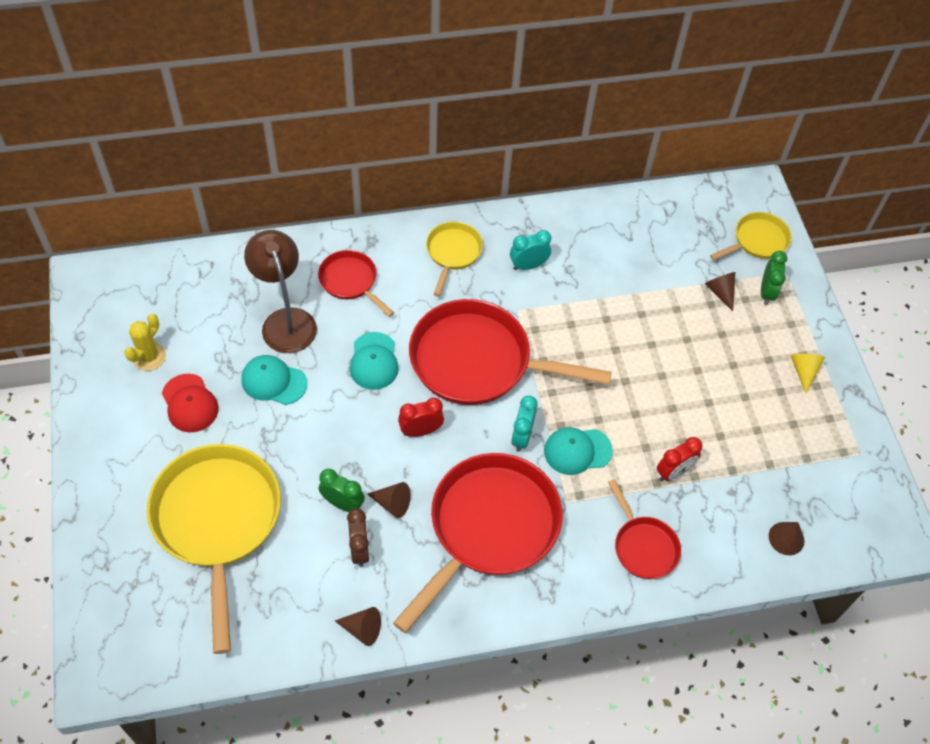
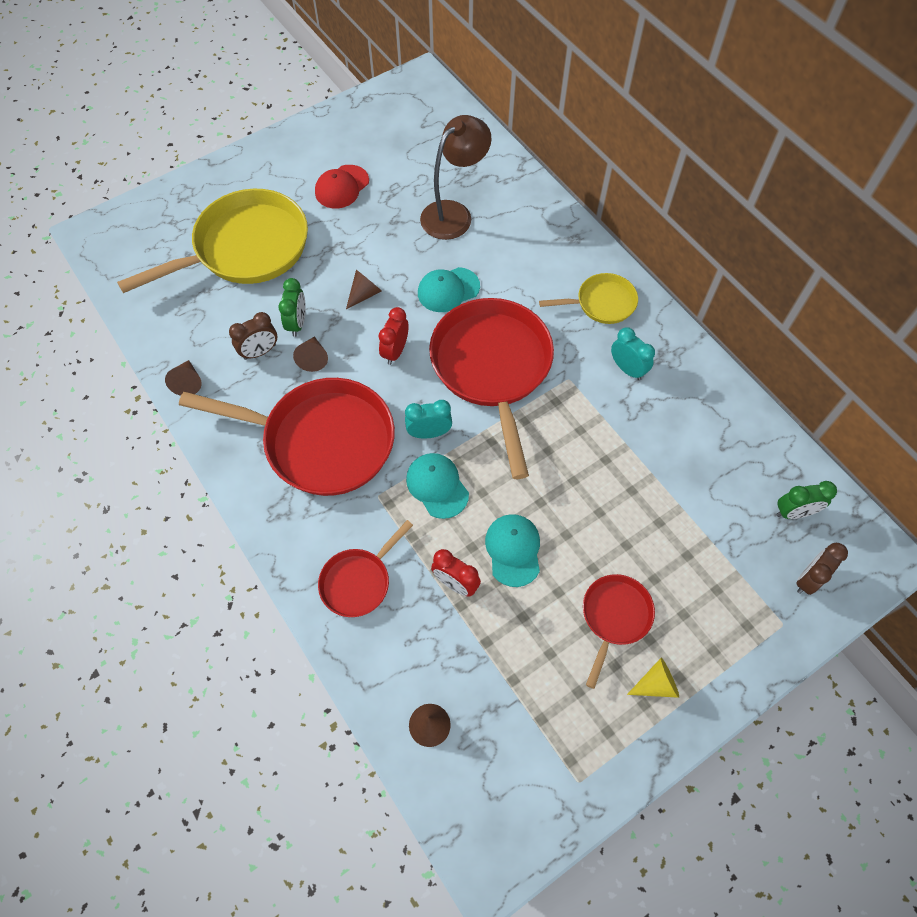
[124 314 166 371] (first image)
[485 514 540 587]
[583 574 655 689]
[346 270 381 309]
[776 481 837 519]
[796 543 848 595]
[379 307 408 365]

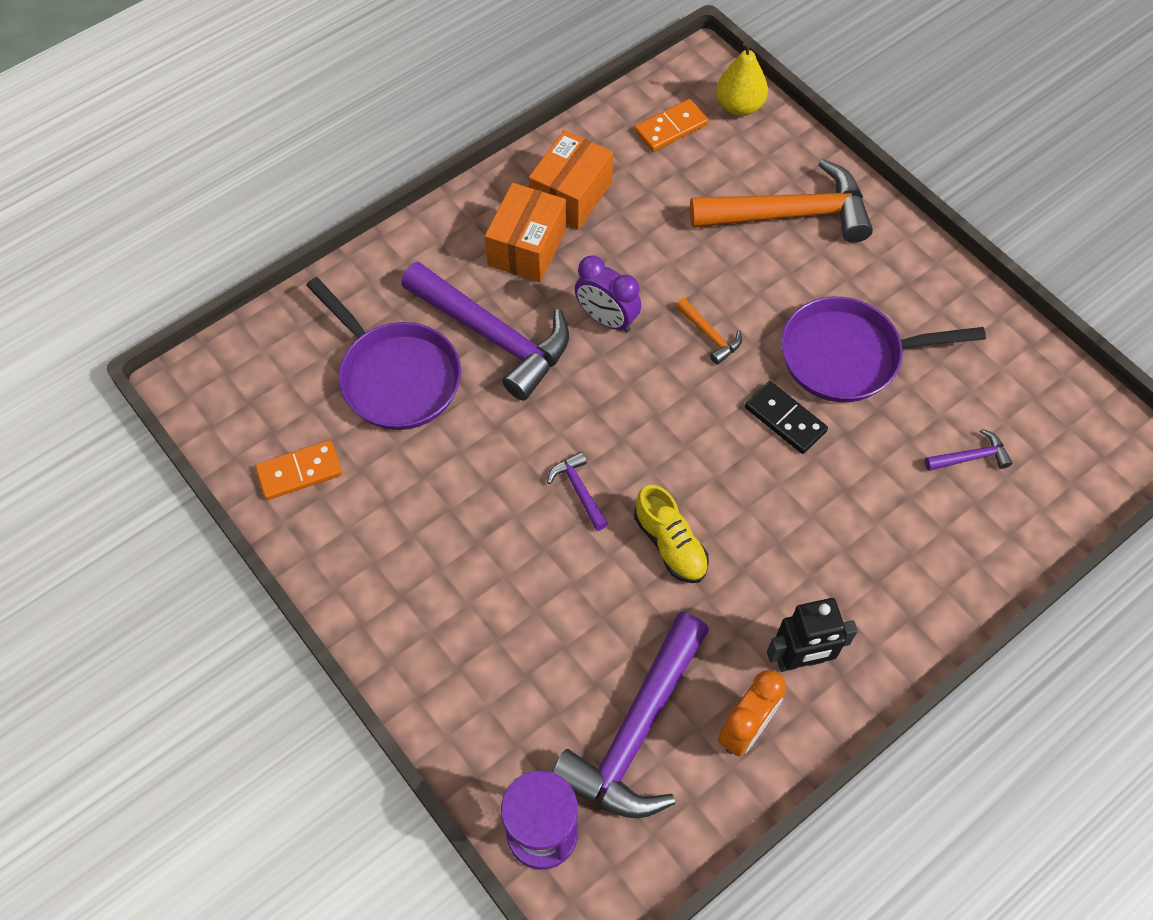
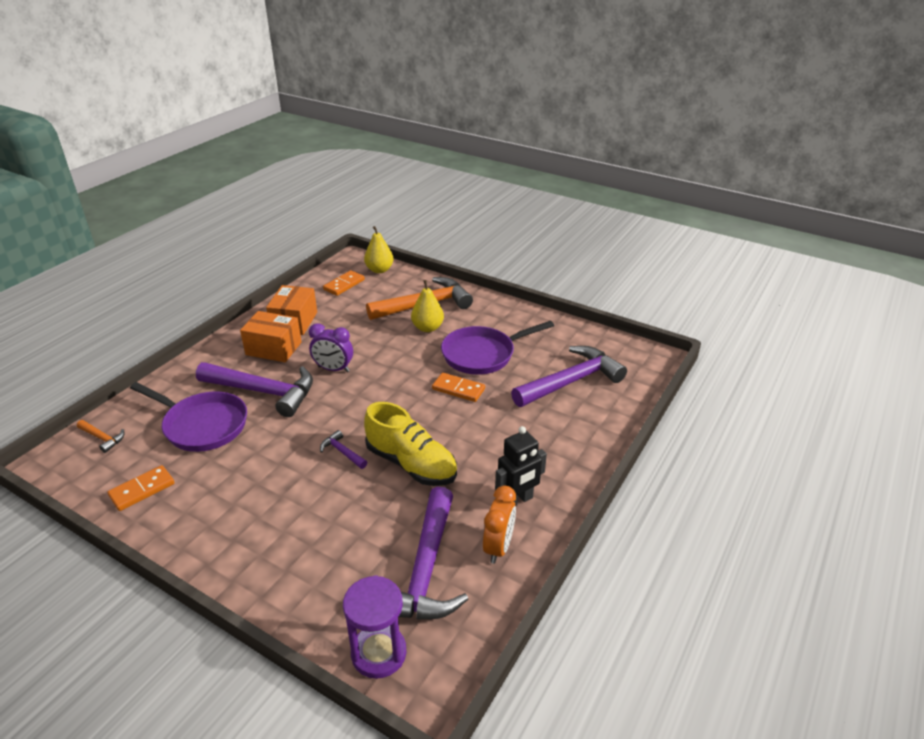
[411 280 444 332]
[77 420 124 453]
[432 373 485 402]
[240 311 302 362]
[364 402 457 486]
[511 346 627 407]

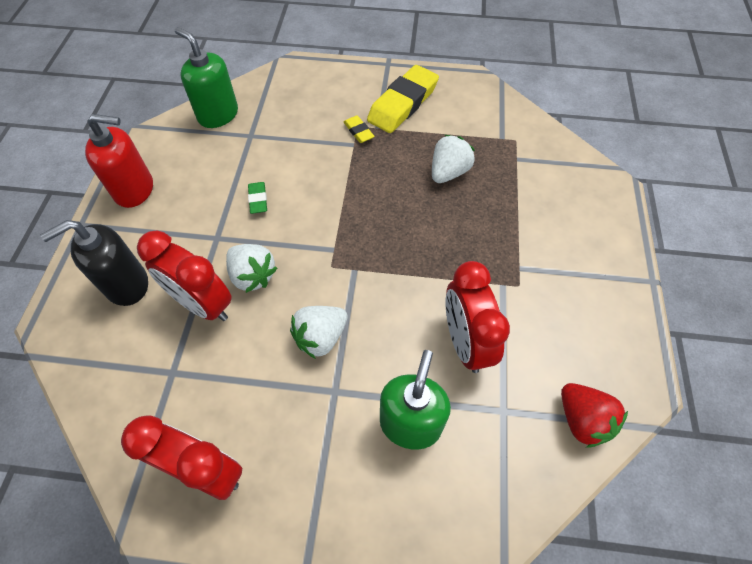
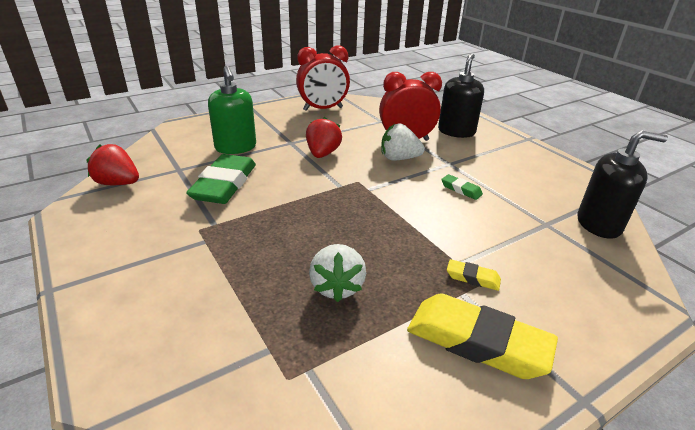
[85 114 153 208] (first image)
[186 154 256 204]
[577 130 668 239]
[306 117 342 158]
[407 293 558 379]

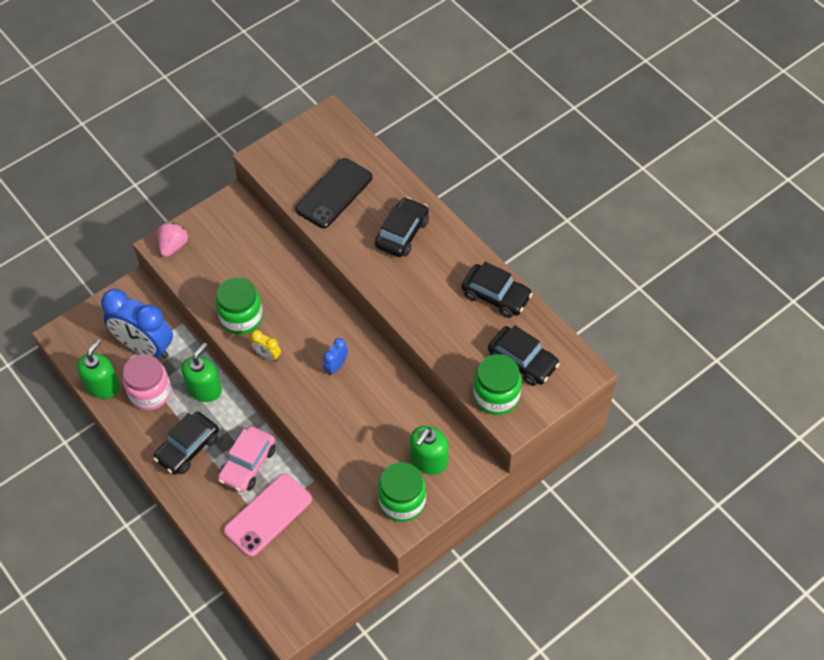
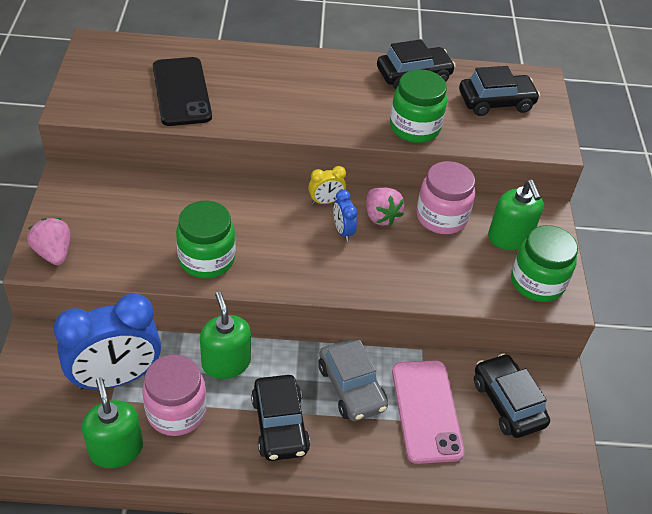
[366 187 405 226]
[417 161 475 234]
[308 166 346 204]
[474 353 550 438]
[390 69 447 143]
[318 339 388 421]

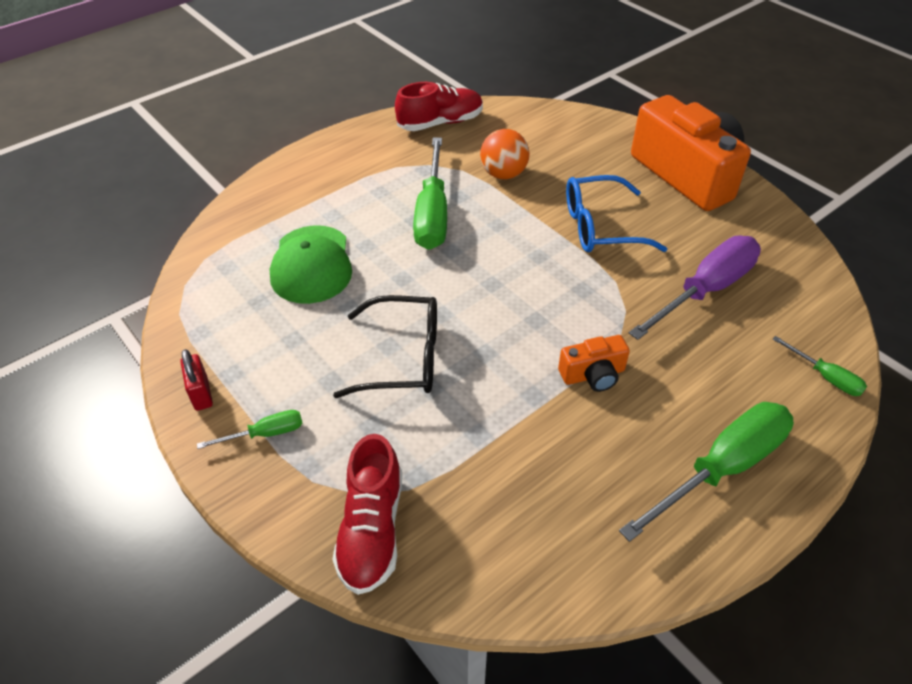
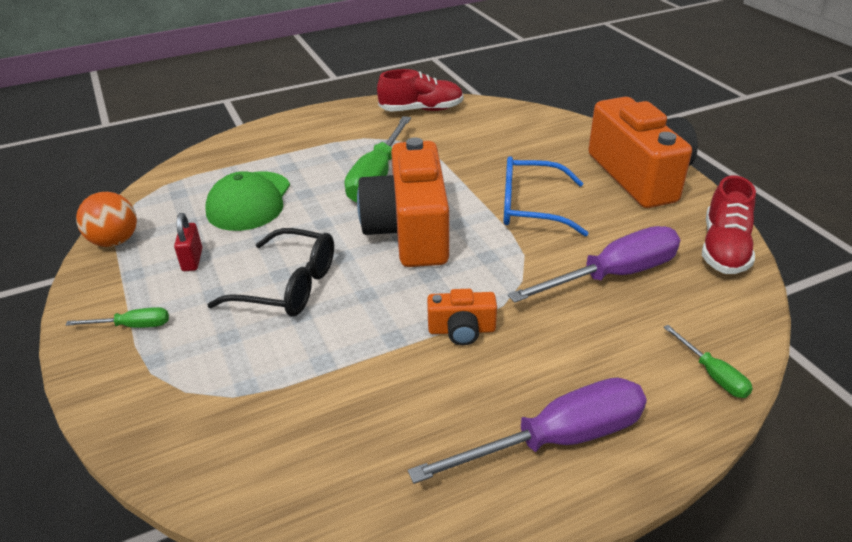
[357 138 449 267]
[174 213 202 271]
[702 175 756 274]
[76 192 137 247]
[408 377 647 484]

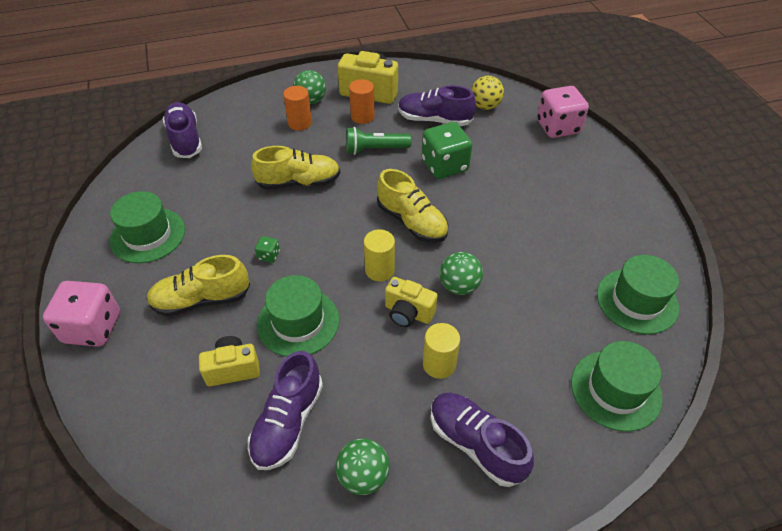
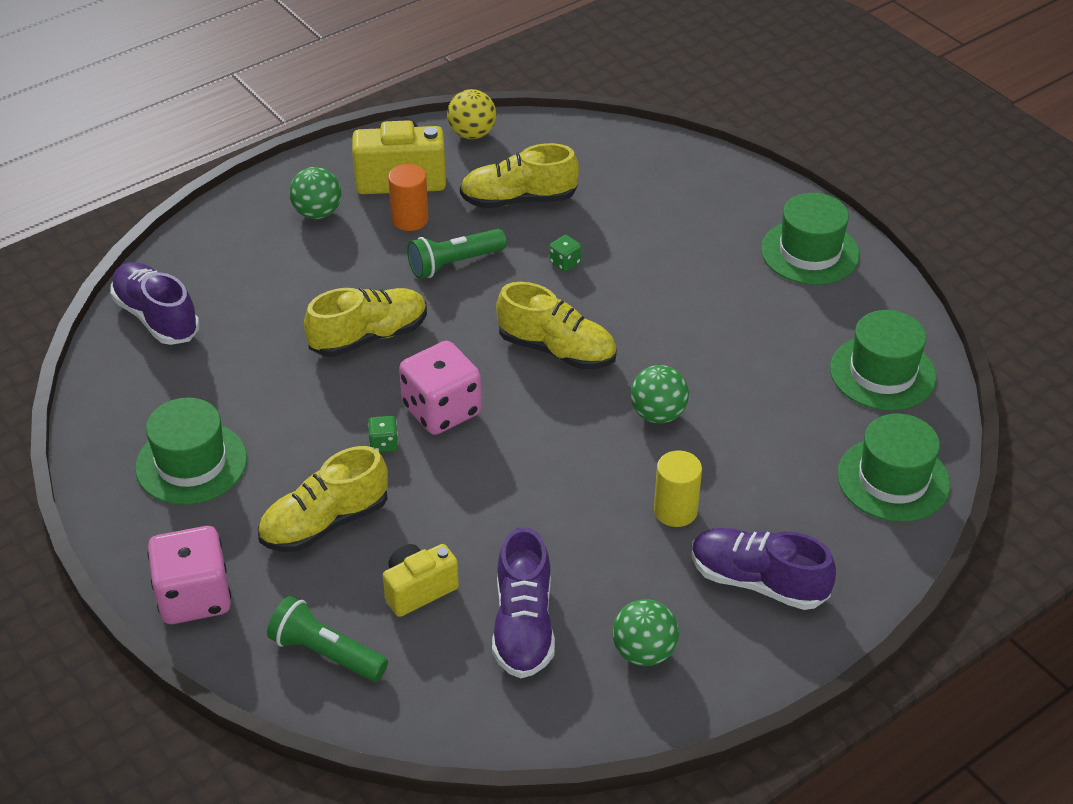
[283 86 312 131] (first image)
[364 229 395 281] (first image)
[385 277 438 327] (first image)
[267 596 388 682]
[761 193 860 285]
[447 89 496 139]
[399 341 482 435]
[460 143 579 208]
[549 235 582 272]

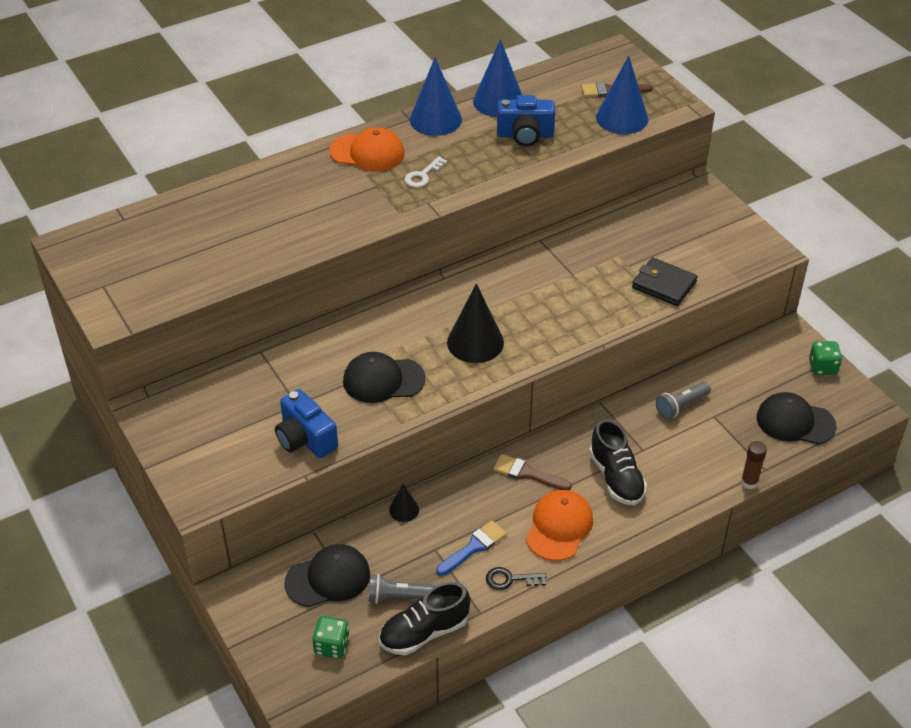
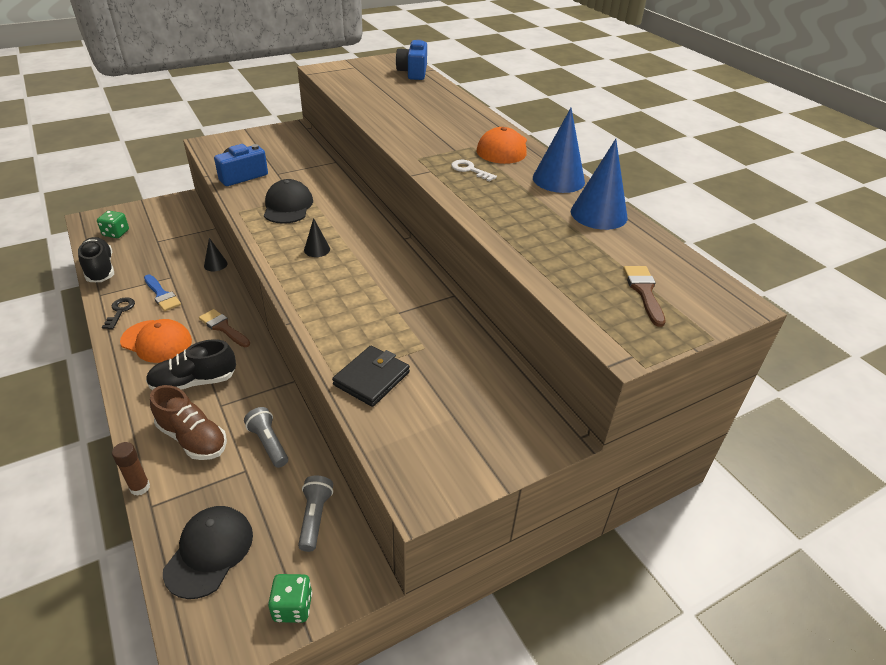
[284 544 370 607] (first image)
[596 56 648 134] (first image)
[150 385 227 460]
[298 476 333 552]
[396 39 427 80]
[199 309 250 347]
[304 218 330 257]

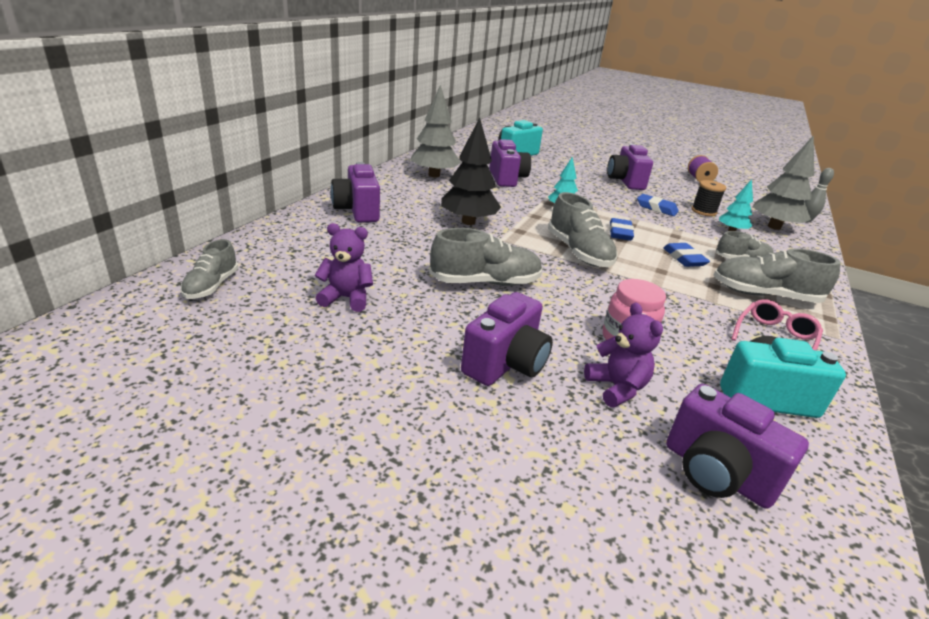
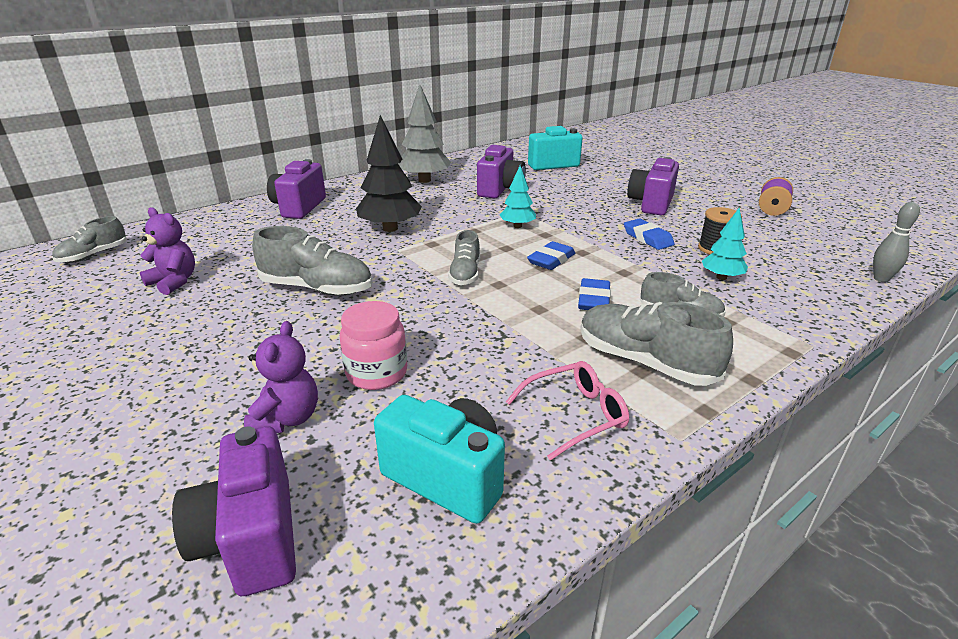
[461 292 553 386] (first image)
[753 136 814 230] (first image)
[448 230 480 285]

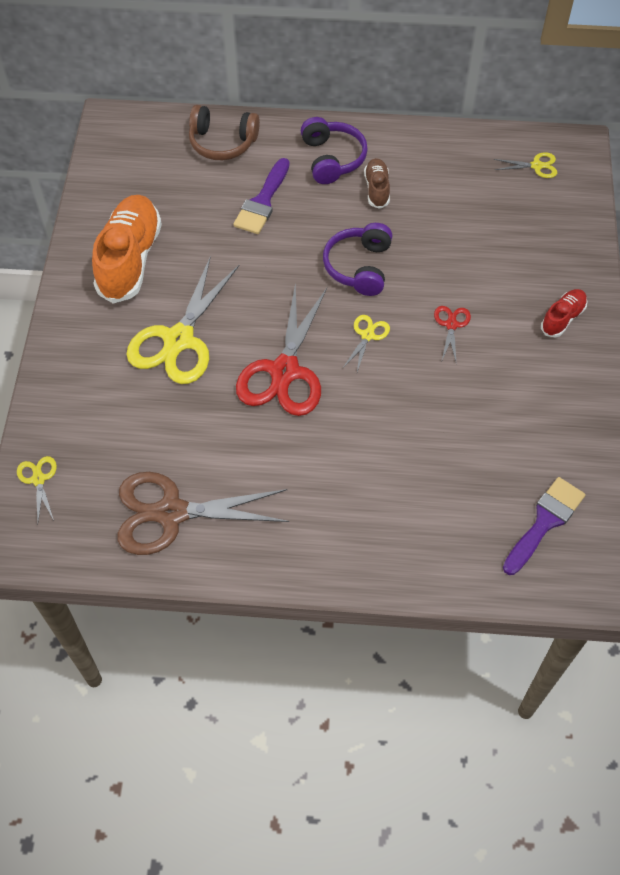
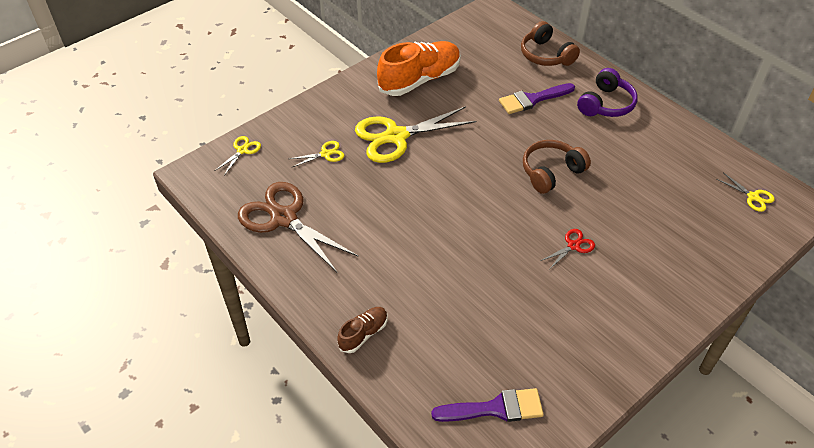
[236 282 327 416] (first image)
[541 289 587 337] (first image)
[289 141 344 168]
[337 307 388 353]
[523 140 591 194]

